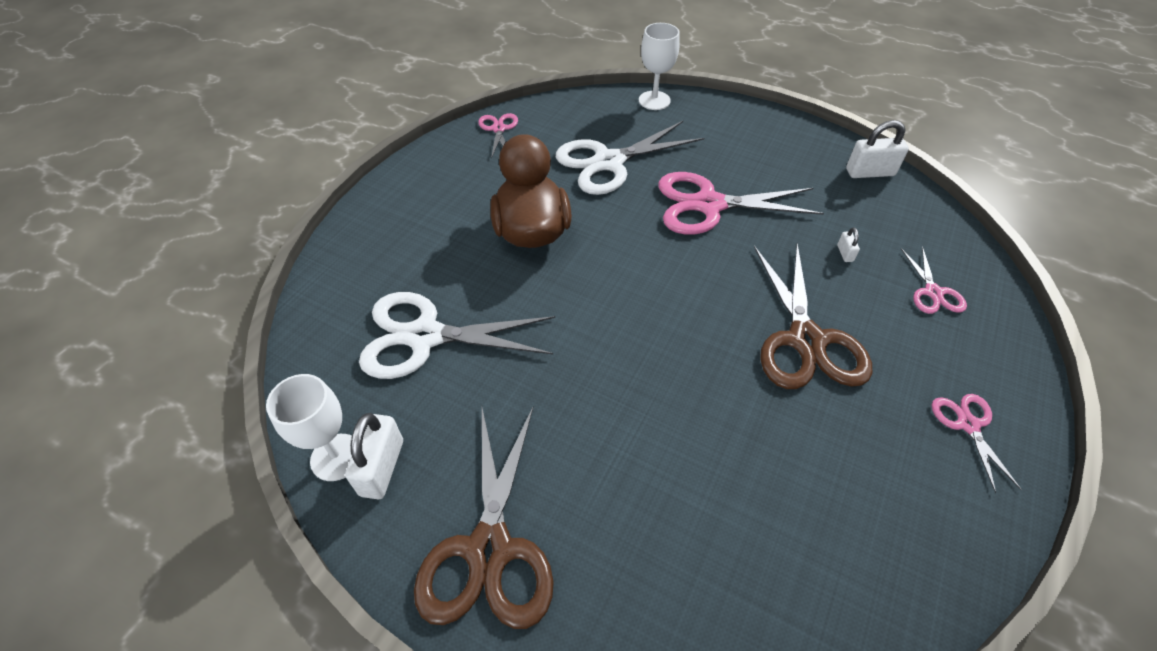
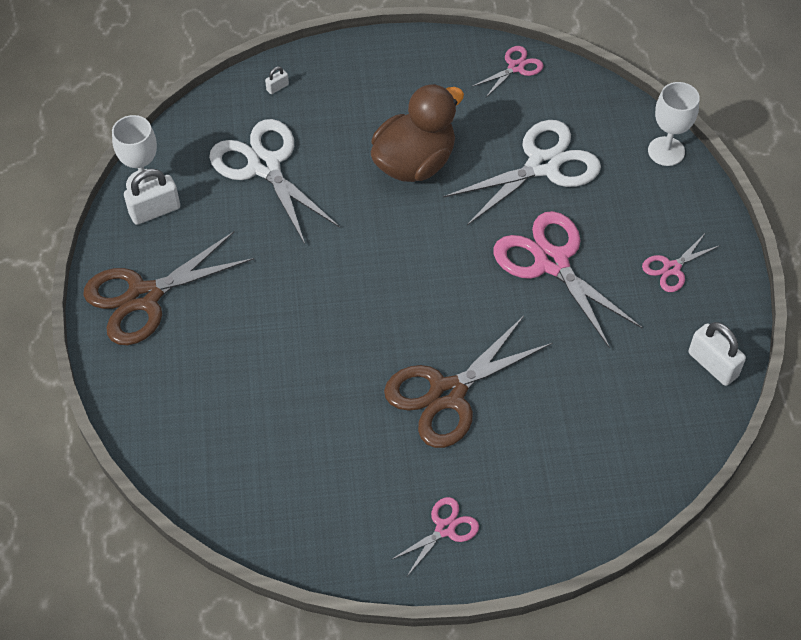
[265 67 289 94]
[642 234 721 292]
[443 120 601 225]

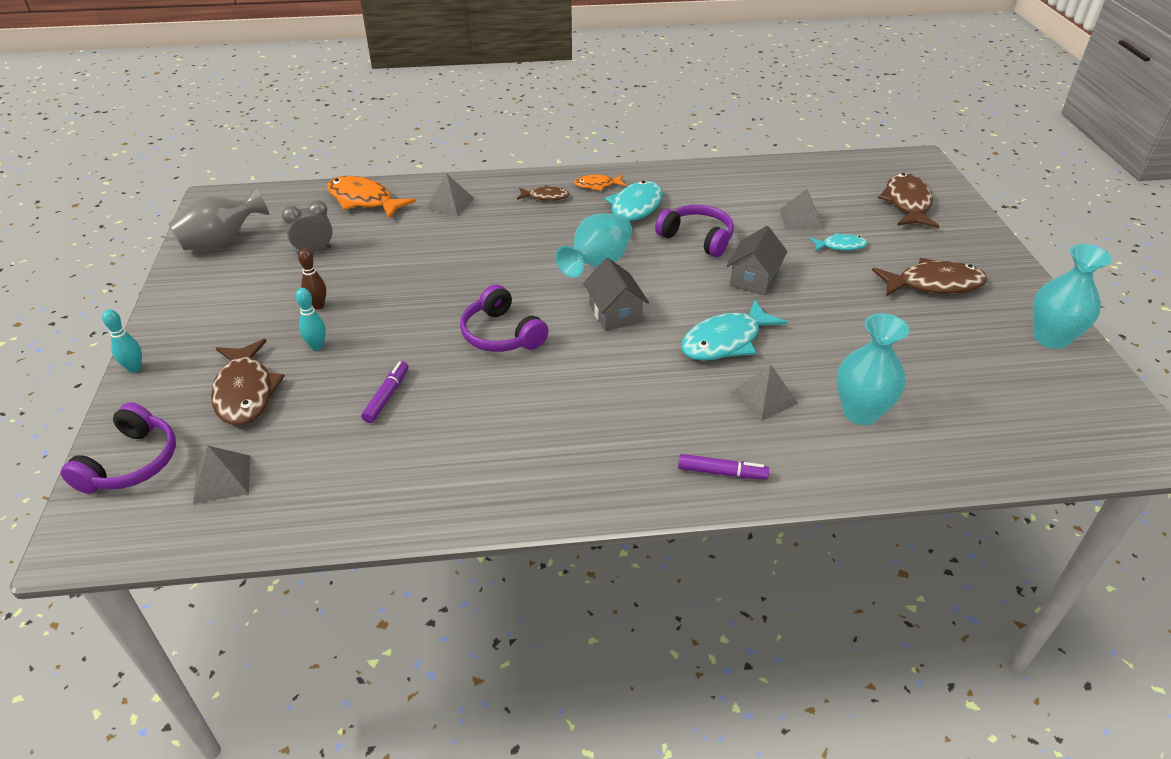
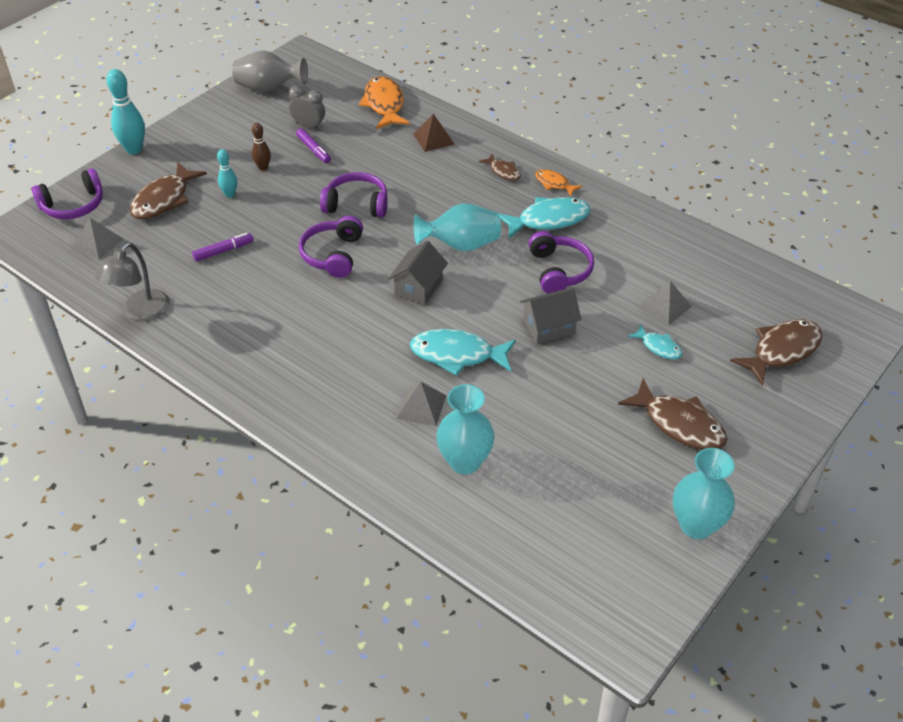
[95 243 170 321]
[320 172 388 218]
[296 128 331 163]
[413 114 455 152]
[106 69 145 154]

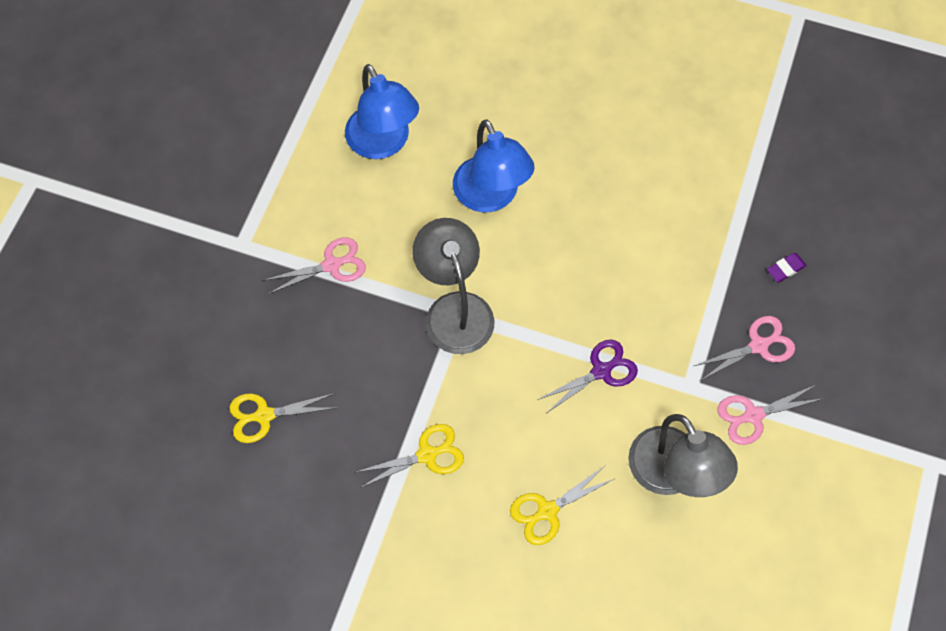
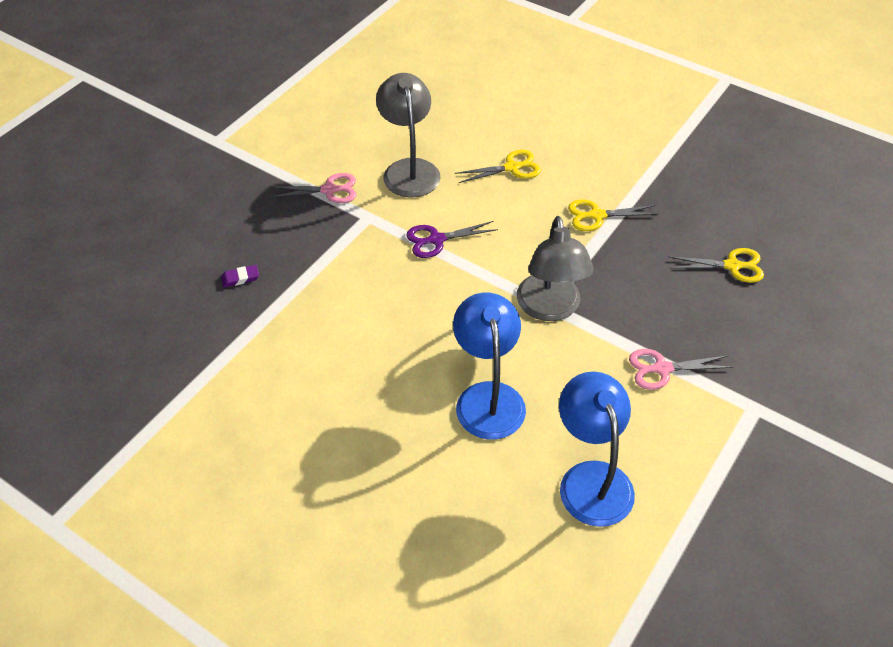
[694 316 795 380] (first image)

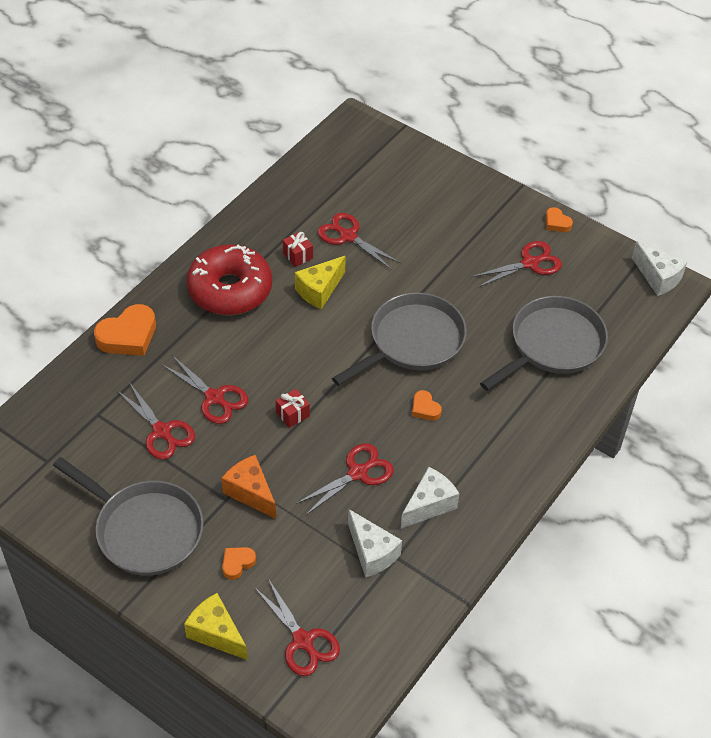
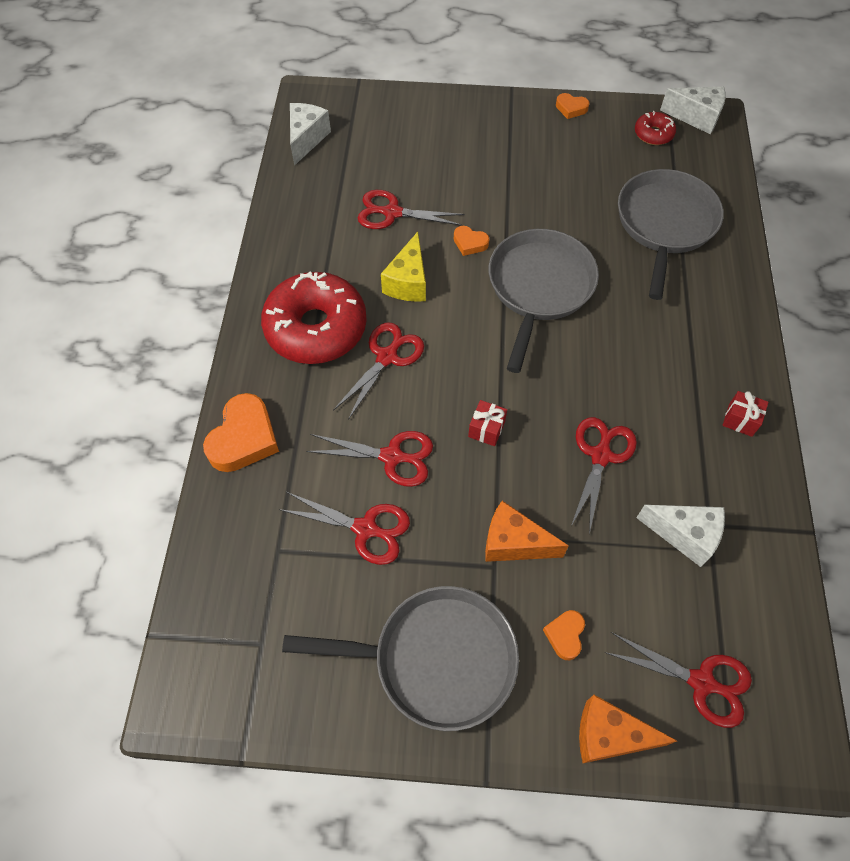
[635 111 676 145]
[722 391 768 437]
[290 103 331 166]
[454 226 489 256]
[333 322 424 420]
[579 695 677 763]

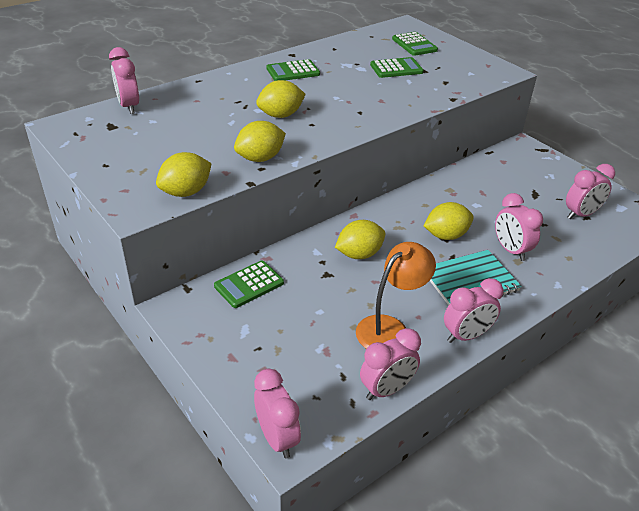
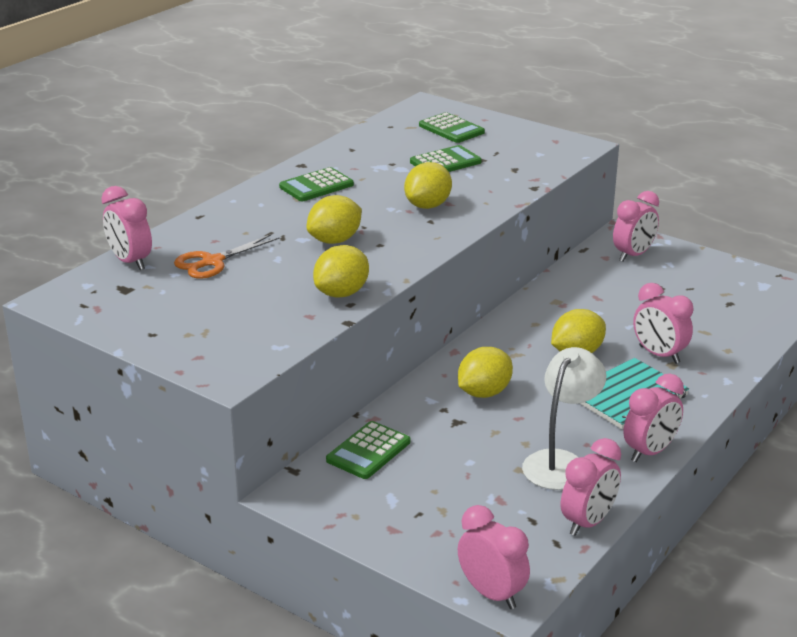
[174 234 279 279]
[404 162 452 209]
[613 191 659 262]
[522 347 606 490]

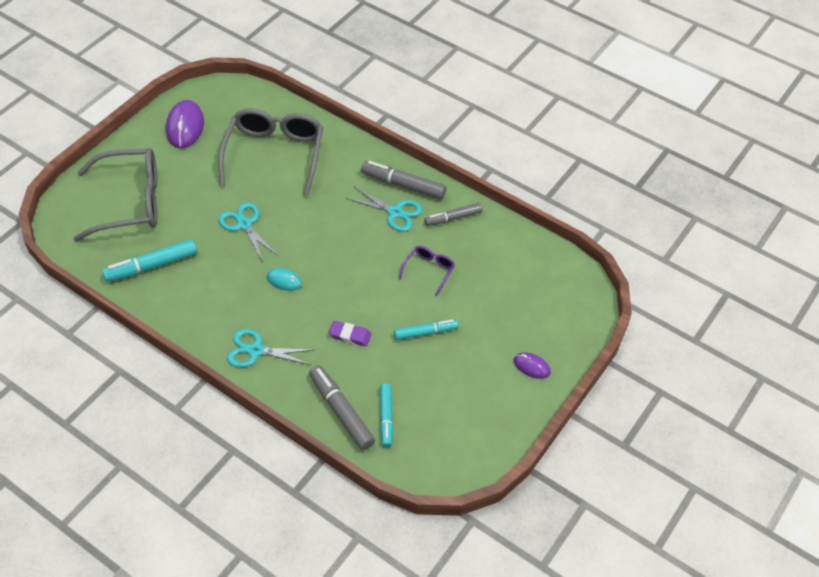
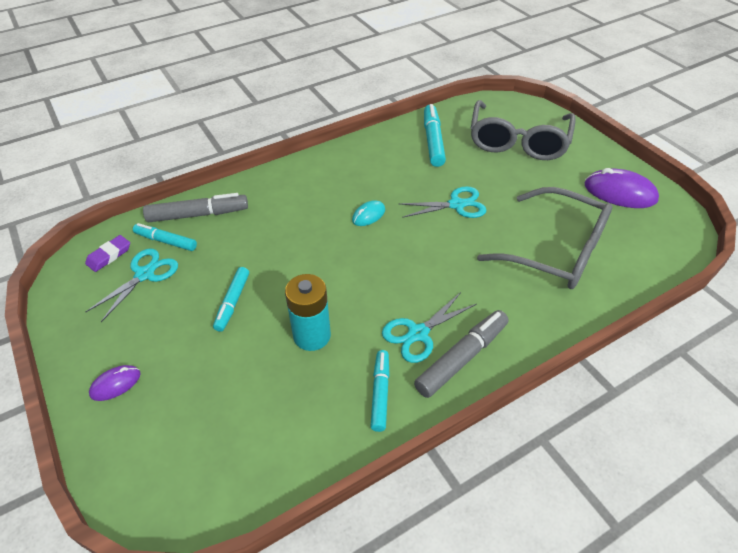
[86 248 178 322]
[85 235 130 272]
[285 274 331 351]
[371 350 390 432]

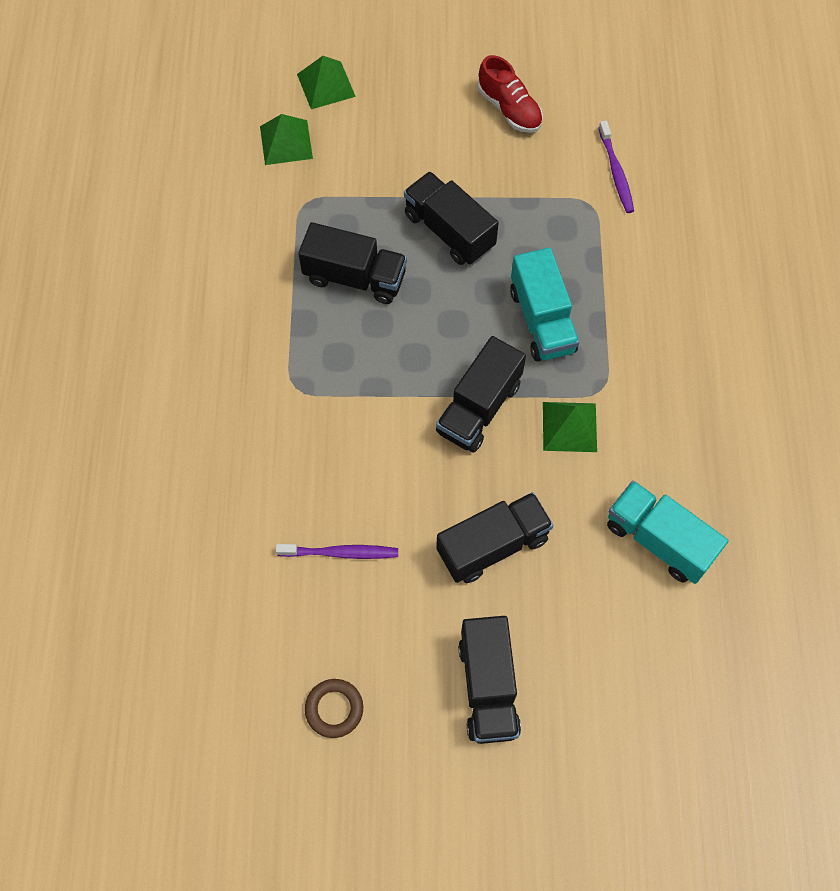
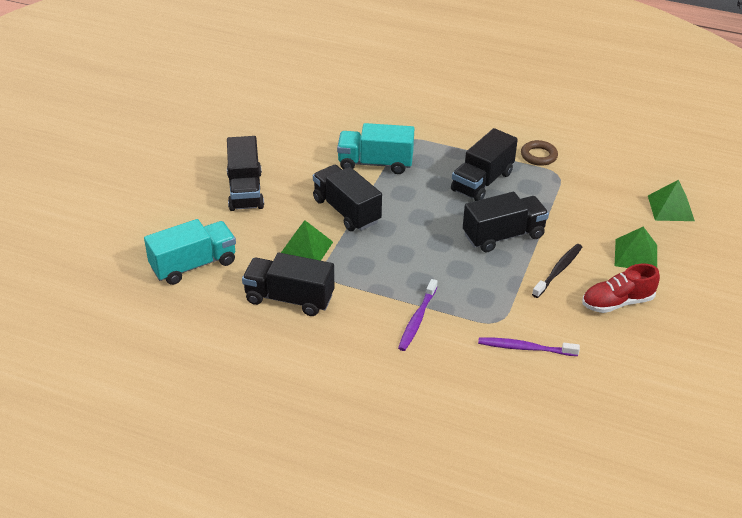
[532 244 582 298]
[615 227 657 268]
[398 279 437 351]
[521 140 558 166]
[242 253 334 316]
[337 123 414 174]

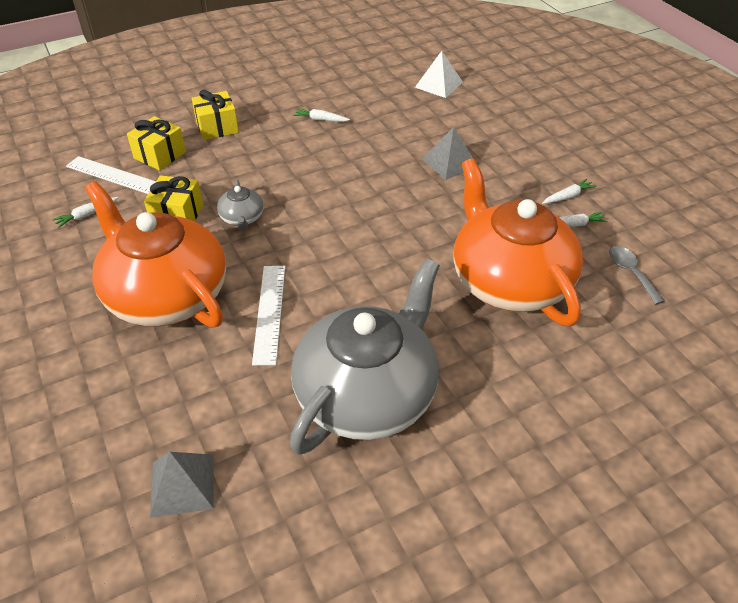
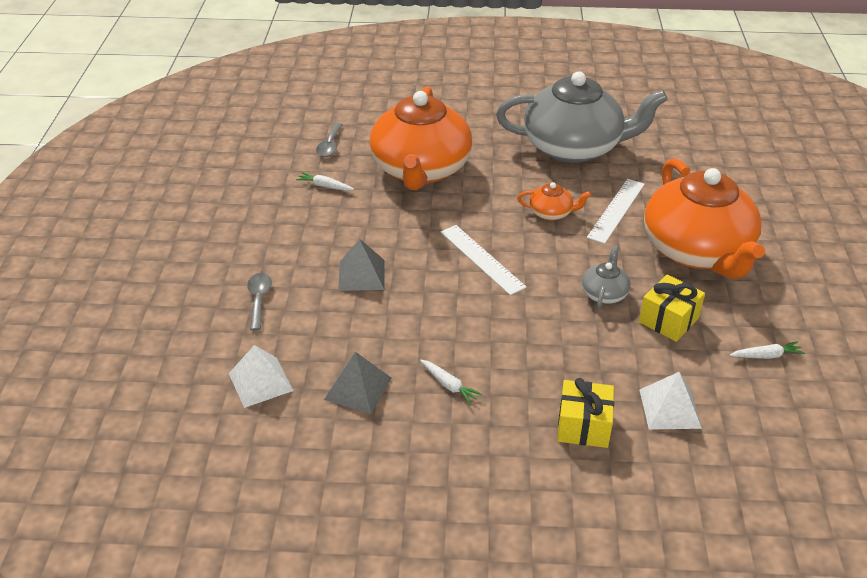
[542 178 597 204] (first image)
[247 273 272 331]
[517 182 591 221]
[441 225 527 295]
[324 352 392 414]
[640 372 702 430]
[496 71 668 163]

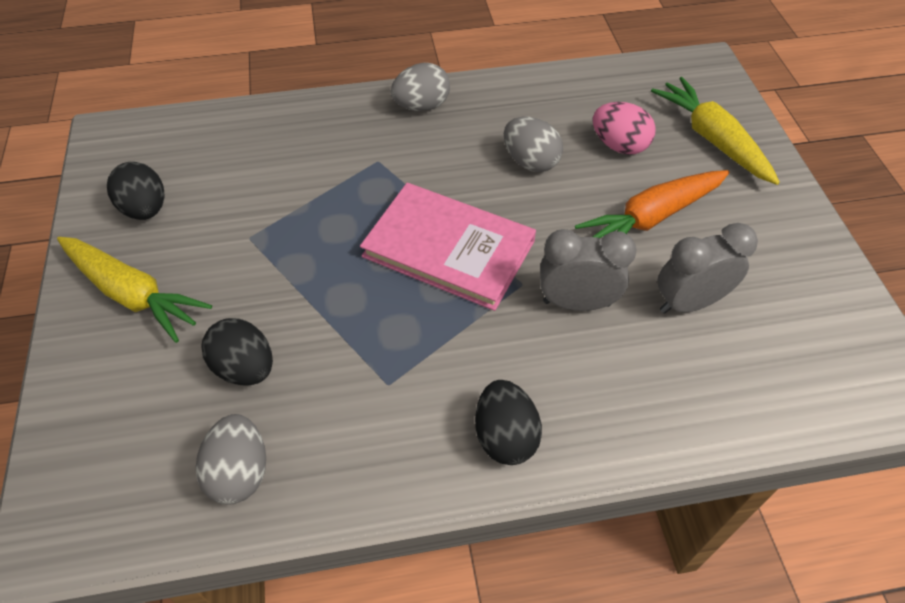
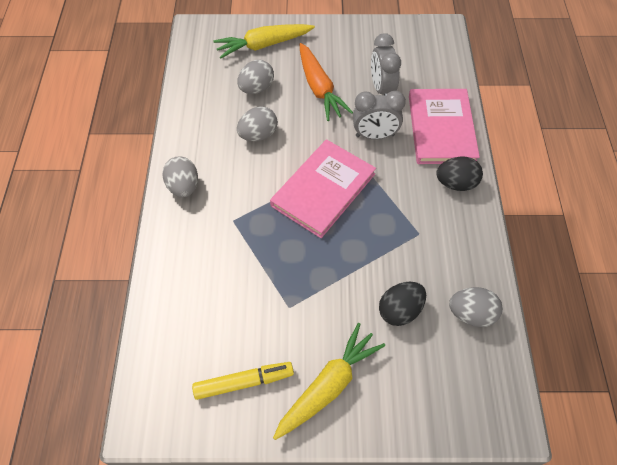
[409 89 480 164]
[192 362 294 400]
[237 60 274 94]
[353 91 406 140]

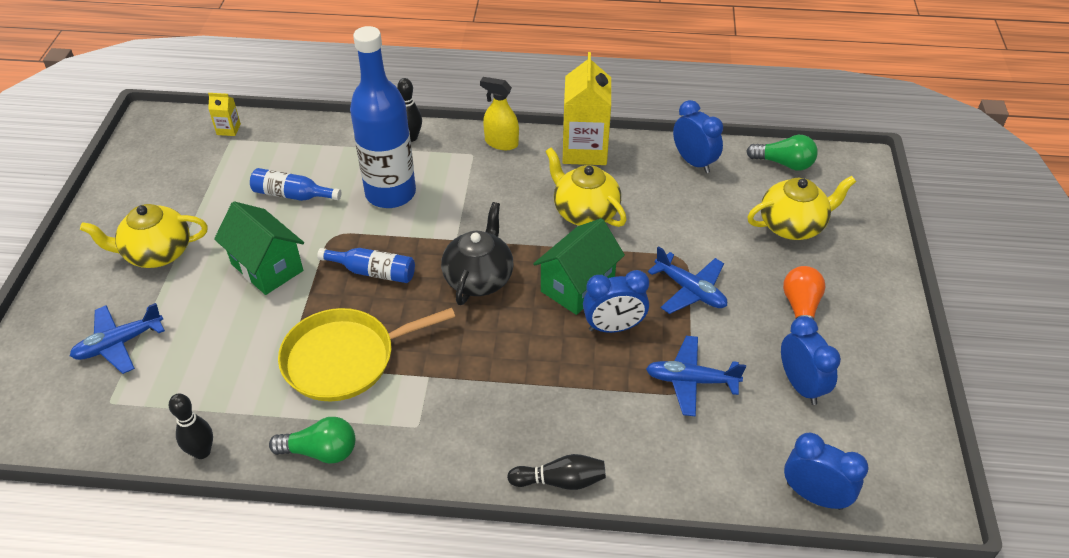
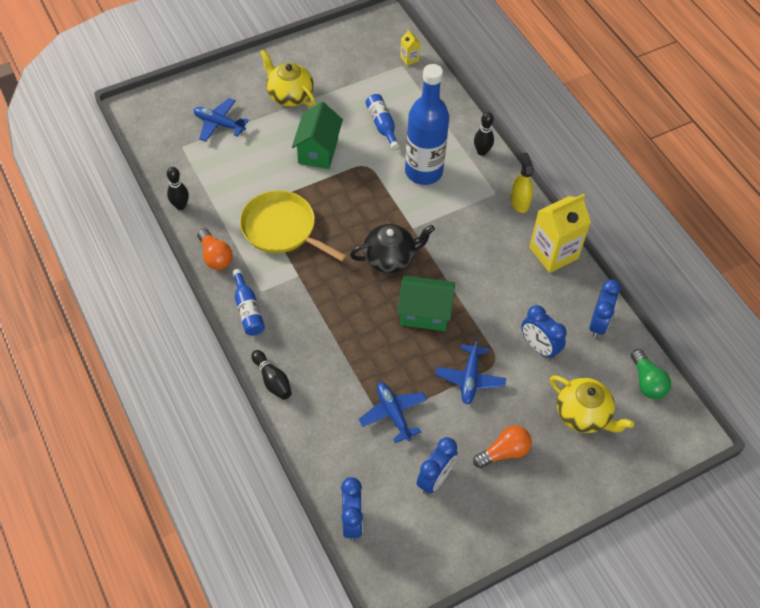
[545 147 627 227] (first image)
[233 269 265 336]
[521 305 567 360]
[197 228 233 270]

